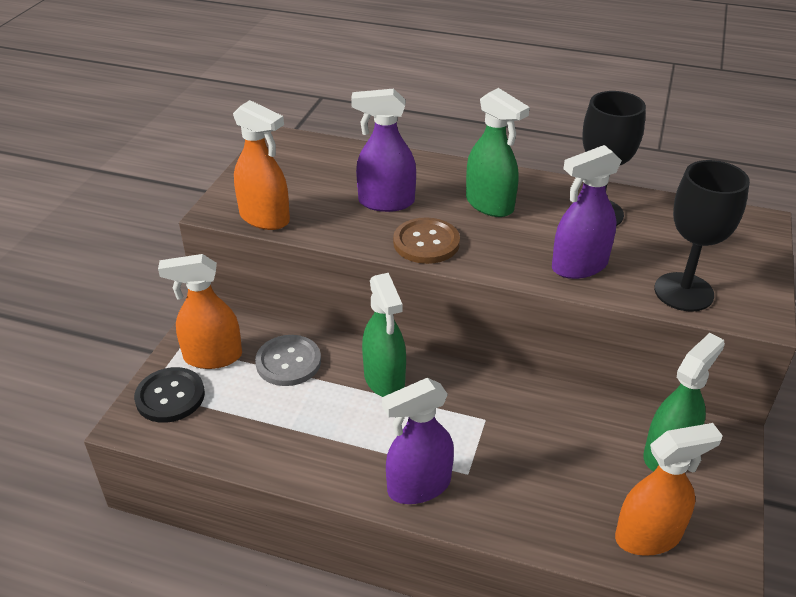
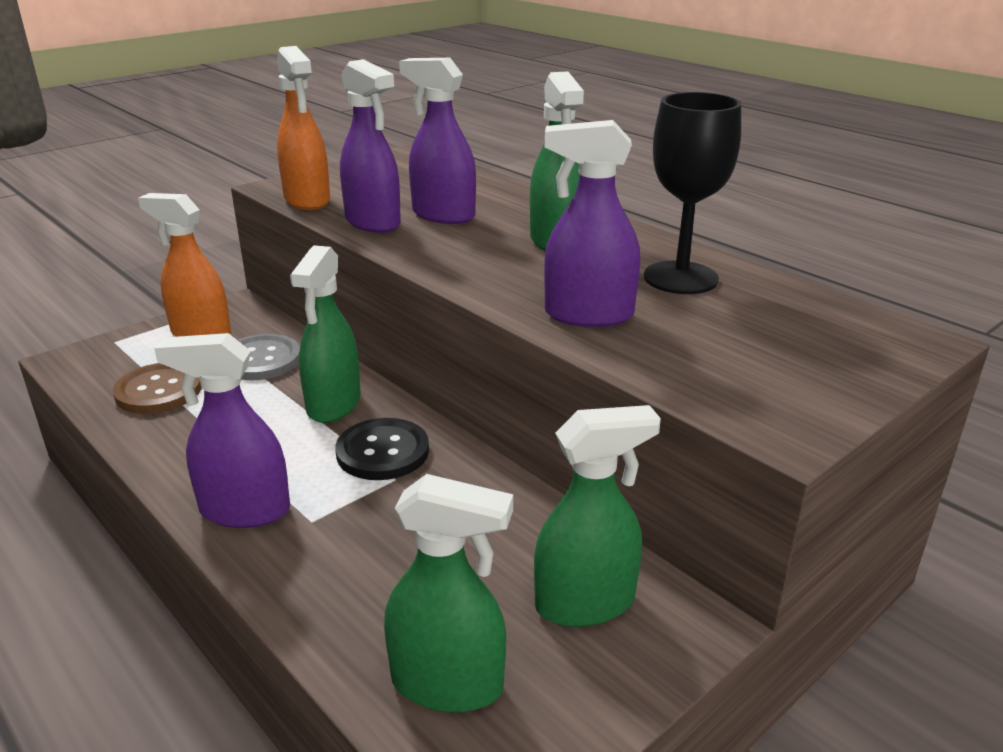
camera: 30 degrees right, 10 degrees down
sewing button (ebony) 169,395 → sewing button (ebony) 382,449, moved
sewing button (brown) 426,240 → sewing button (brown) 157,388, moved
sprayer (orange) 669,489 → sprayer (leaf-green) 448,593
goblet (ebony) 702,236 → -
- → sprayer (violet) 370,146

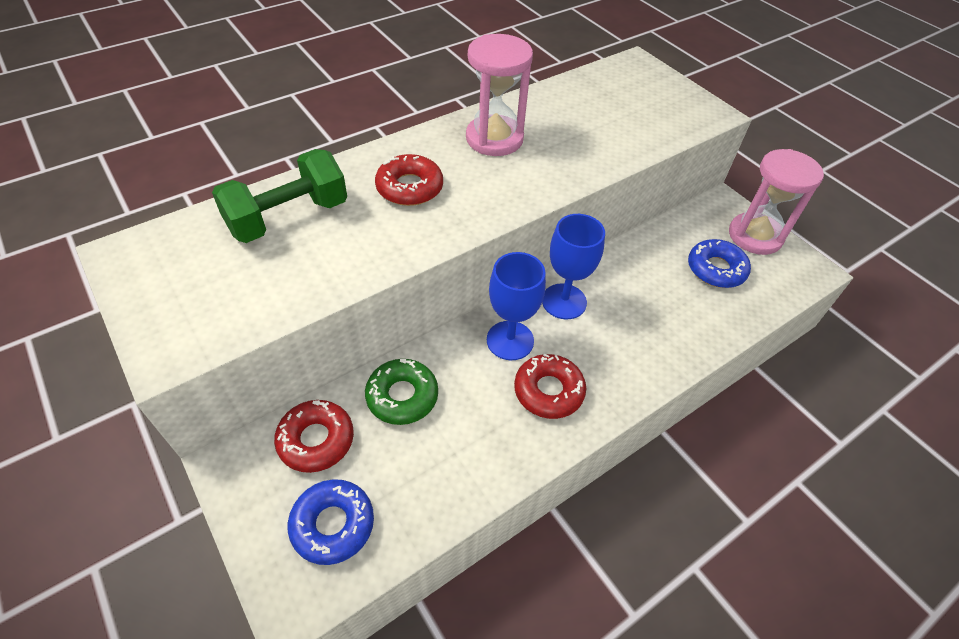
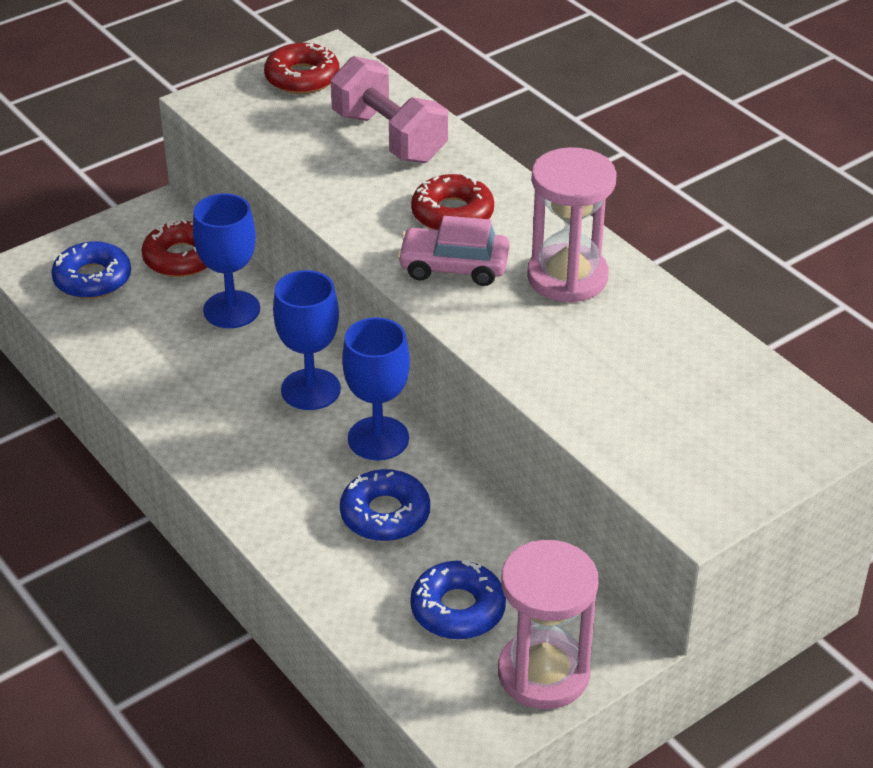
camera: 90 degrees right, 10 degrees down
hand weight (leaf-green) 279,196 → hand weight (rose-pink) 389,109
doughnut (leaf-green) 401,392 → goblet (cobalt) 226,261
doughnut (crimson) 550,386 → doughnut (crimson) 301,68, moved
- → doughnut (cobalt) 385,505
- → car (rose-pink) 453,251

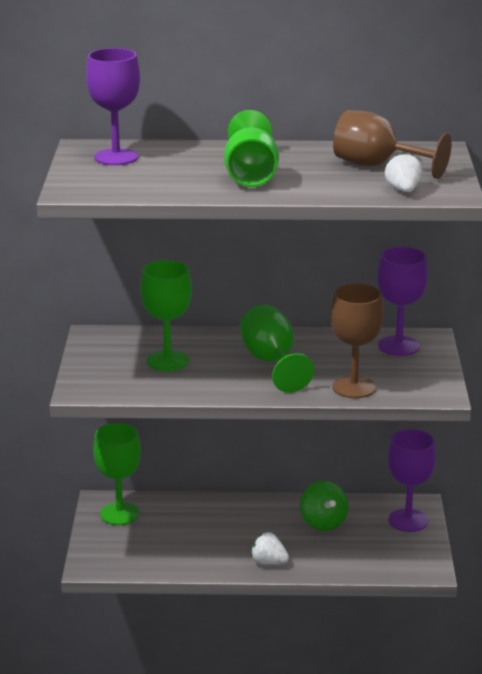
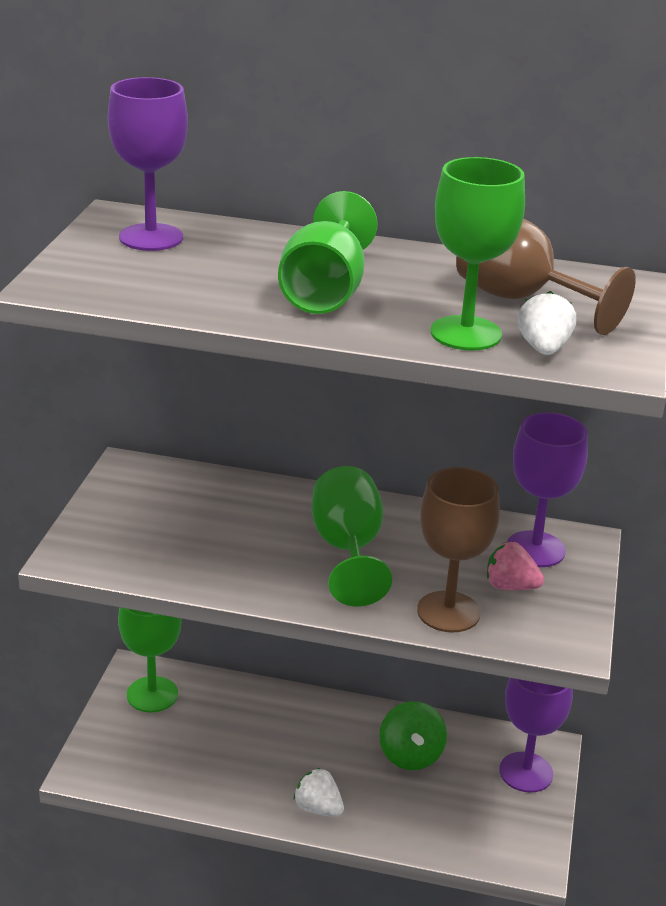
camera: 10 degrees right, 5 degrees up
goblet (leaf-green) 166,315 → goblet (leaf-green) 477,254, moved
- → toy strawberry (rose-pink) 515,566

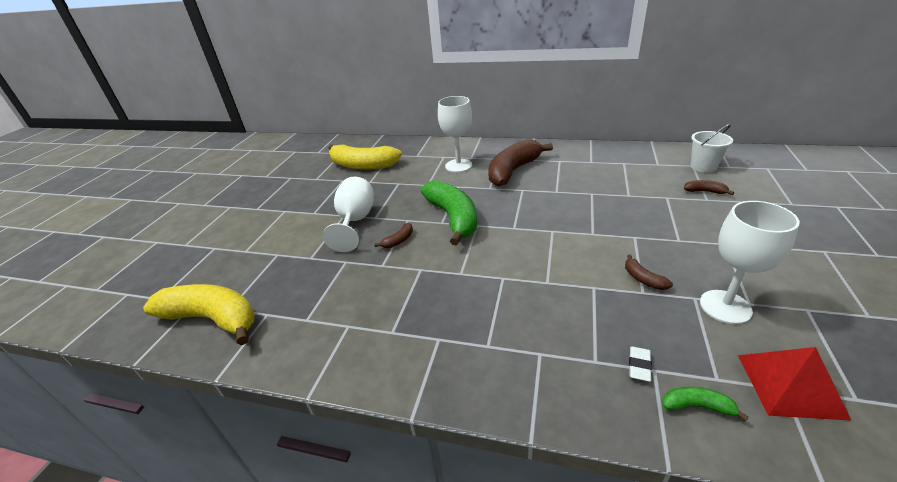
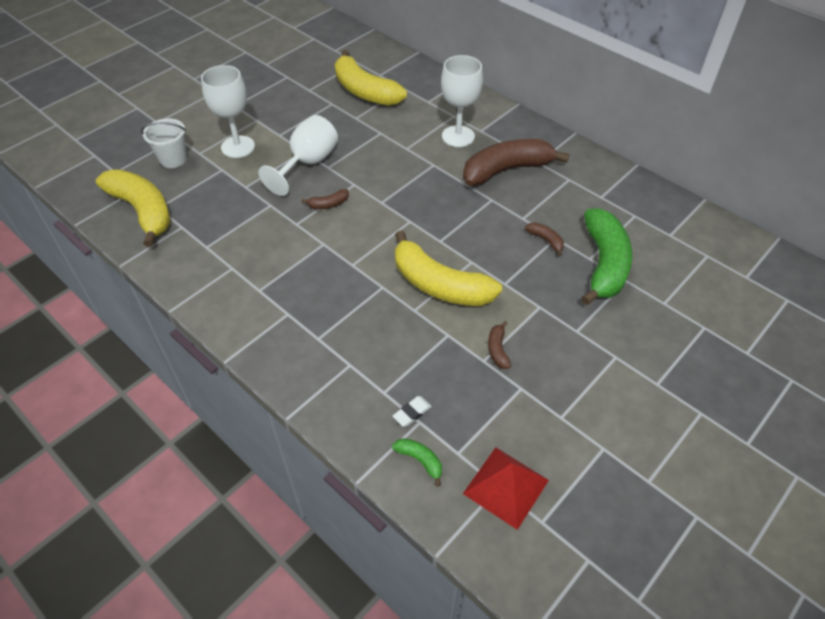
camera: 25 degrees right, 15 degrees up
banana (leaf-green) 449,213 → banana (leaf-green) 606,256, moved
banana (brown) 709,187 → banana (brown) 544,239, moved
pail (white) 712,148 → pail (white) 164,143, moved
goblet (white) 750,262 → goblet (white) 228,111, moved
- → banana (yellow) 448,268

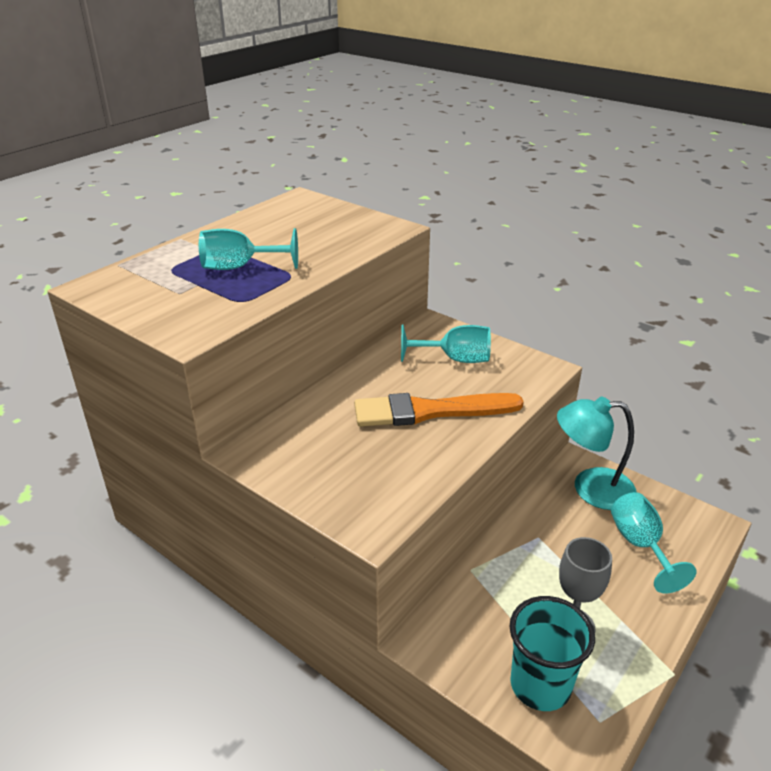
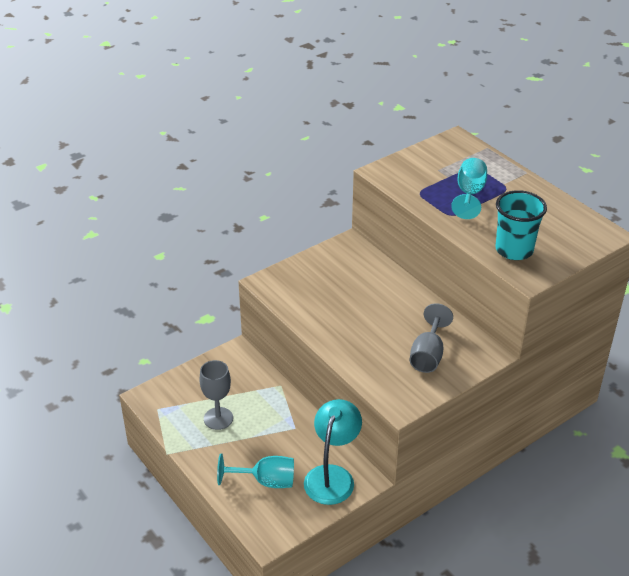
camera: 105 degrees right, 5 degrees up
paint brush (orange) 439,410 → -
goblet (teal) 446,343 → goblet (ash-grey) 431,338
beaker (teal) 552,653 → beaker (teal) 521,225, moved

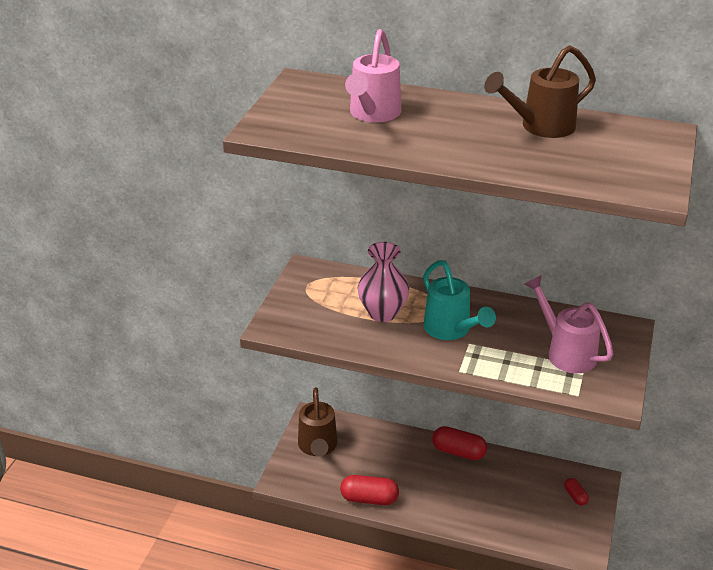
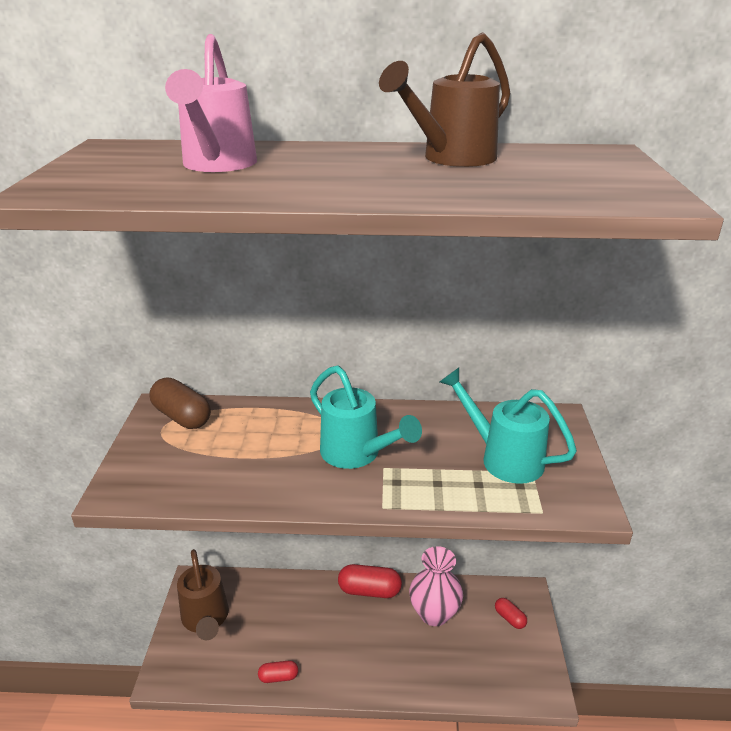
camera: 15 degrees left, 5 degrees down
pill (crimson) 369,490 → pill (crimson) 278,672, x0.56
vase (rose-pink) 383,282 → vase (rose-pink) 436,586, moved
watering can (rose-pink) 569,324 → watering can (teal) 508,426
- → pill (brown) 180,403

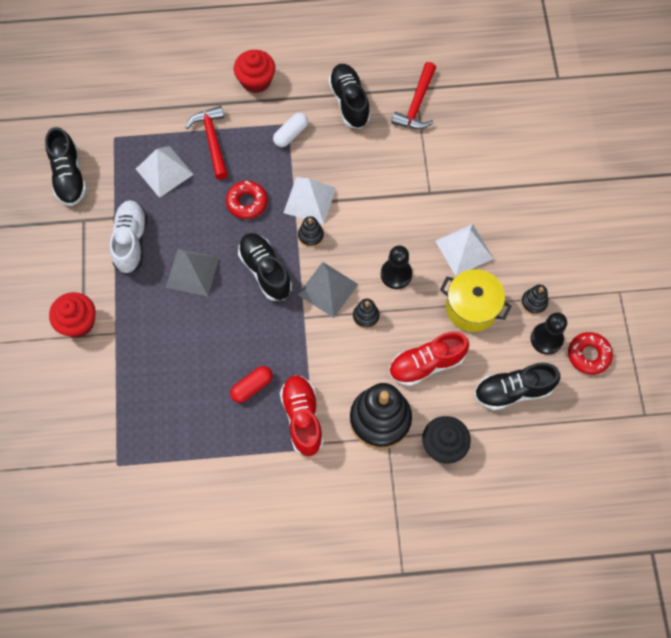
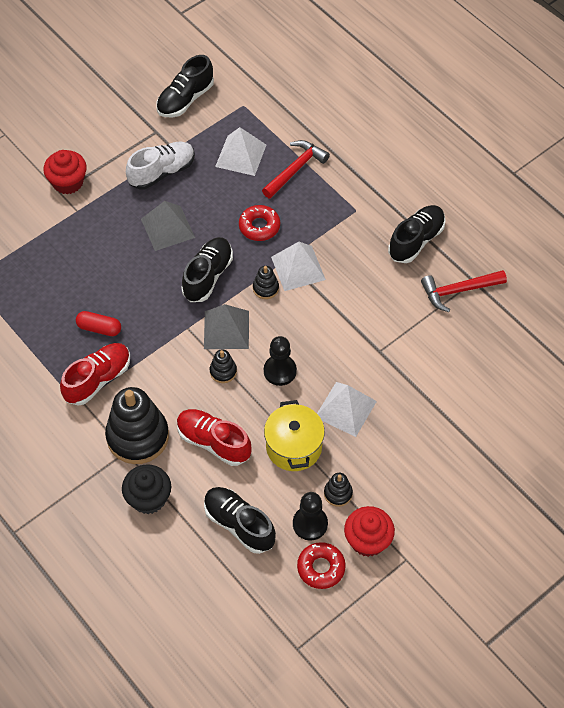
camera: 55 degrees right, 10 degrees down
fairy cake (crimson) 254,71 → fairy cake (crimson) 369,531, moved
pill (white) 290,130 → -

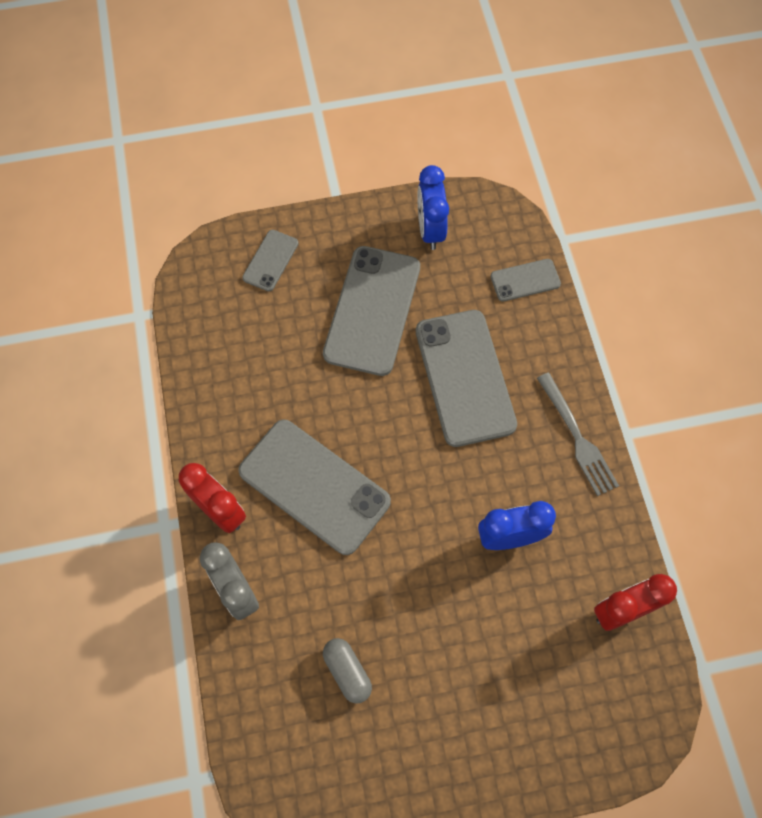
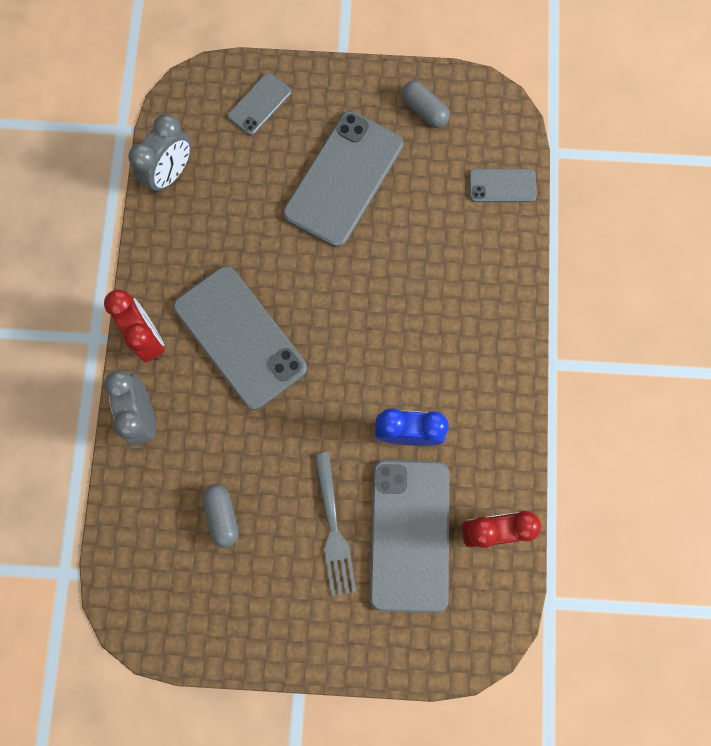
camera: 15 degrees right, 10 degrees up
smartphone (ash-grey) 466,378 → smartphone (ash-grey) 409,536, moved
clock (cobalt) 433,207 → pill (ash-grey) 426,104
dinner fork (ash-grey) 578,434 → dinner fork (ash-grey) 335,524, moved
- → clock (ash-grey) 159,153

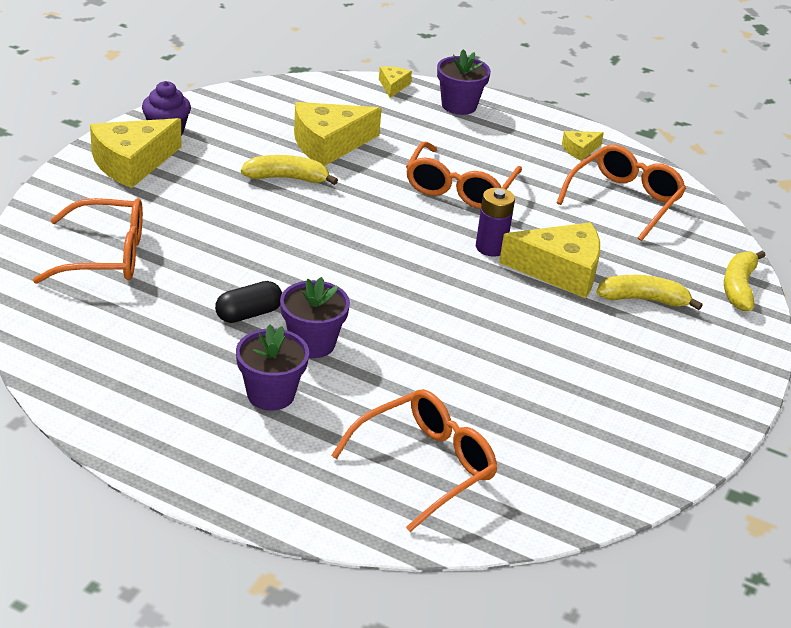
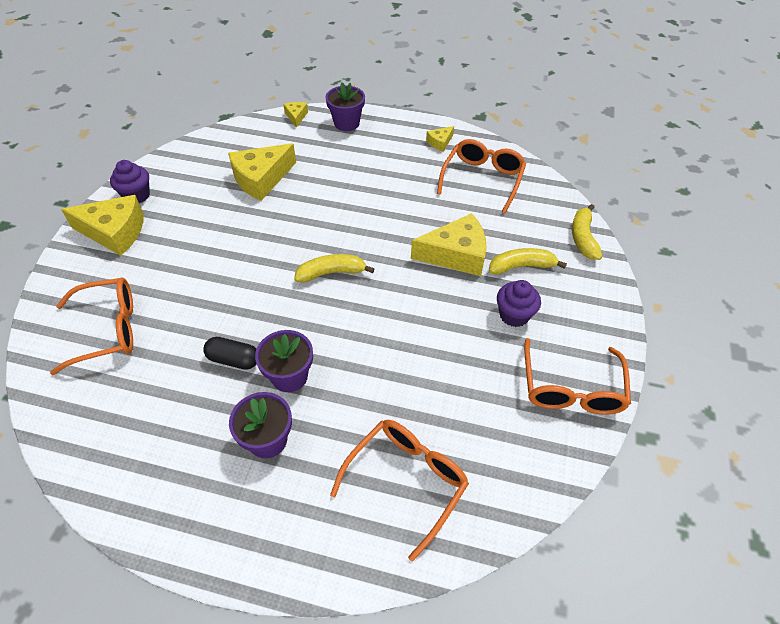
camera: 10 degrees left, 15 degrees up
cheese (yellow) 135,153 → cheese (yellow) 102,225, 120 degrees counterclockwise
pill (ebony) 248,302 → pill (ebony) 229,353, 60 degrees clockwise
banana (yellow) 289,170 → banana (yellow) 334,268, moved
spectacles (orange) 464,175 → spectacles (orange) 577,376, moved
AA battery (violet) 495,222 → -
- → fairy cake (violet) 519,303

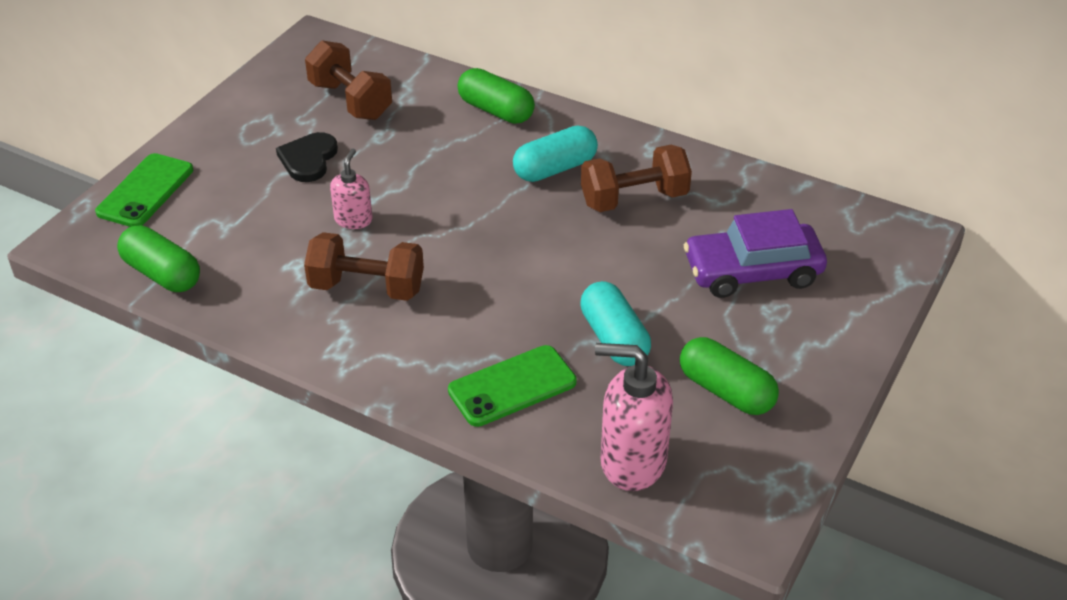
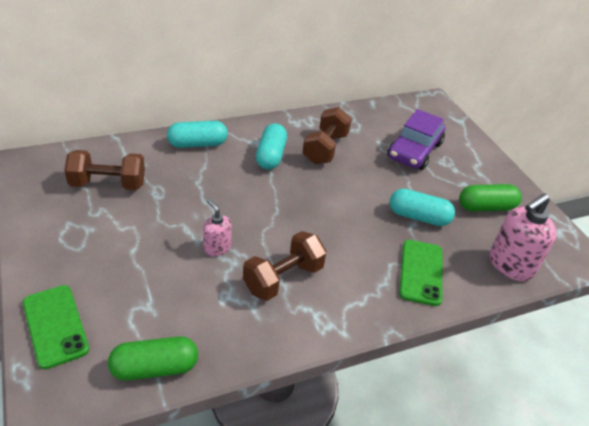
camera: 55 degrees left, 0 degrees up
love heart (ebony) 307,157 → -
pill (leaf-green) 496,96 → pill (teal) 197,134

